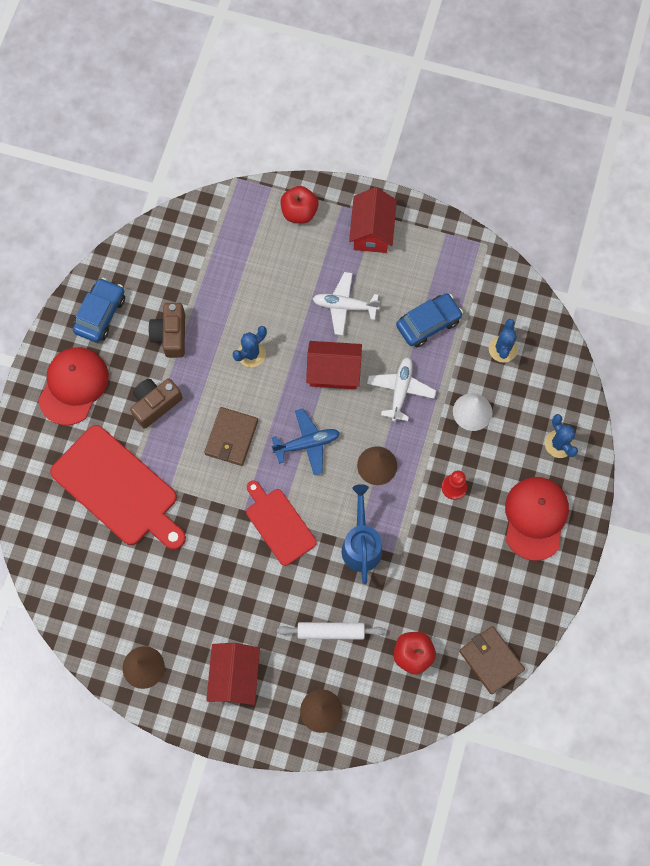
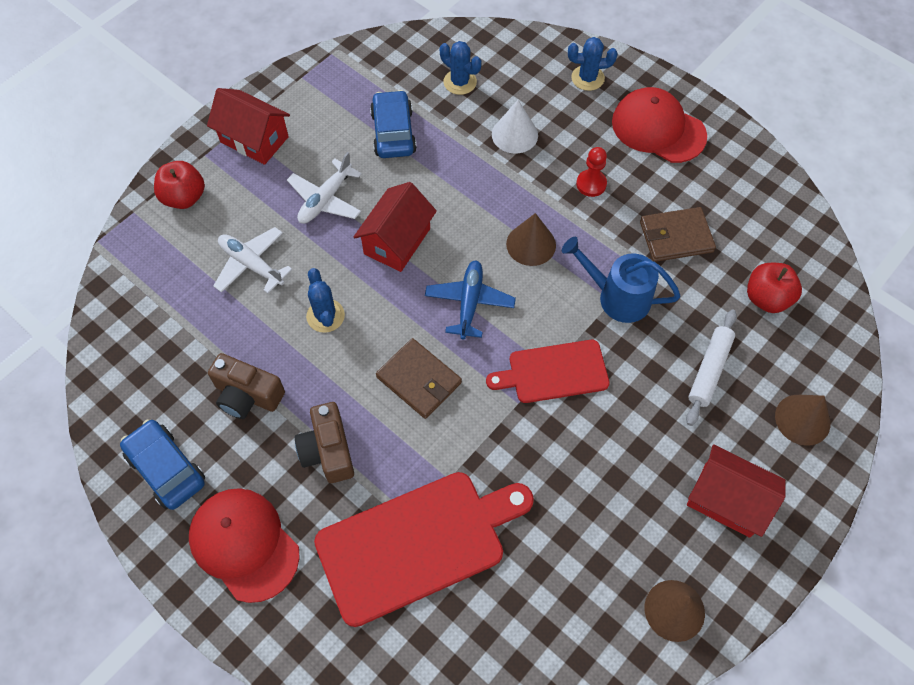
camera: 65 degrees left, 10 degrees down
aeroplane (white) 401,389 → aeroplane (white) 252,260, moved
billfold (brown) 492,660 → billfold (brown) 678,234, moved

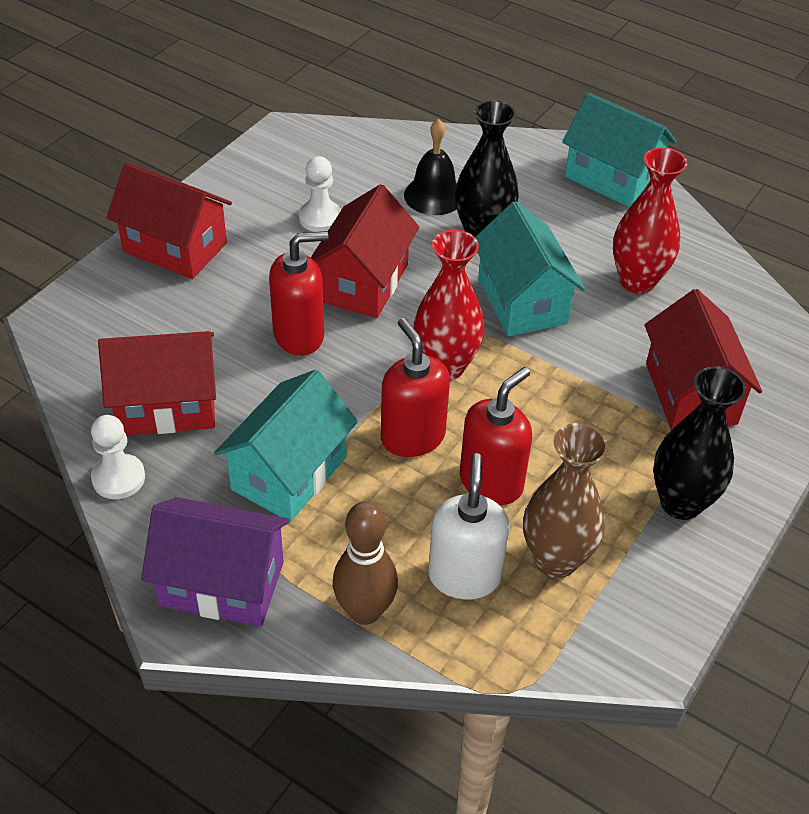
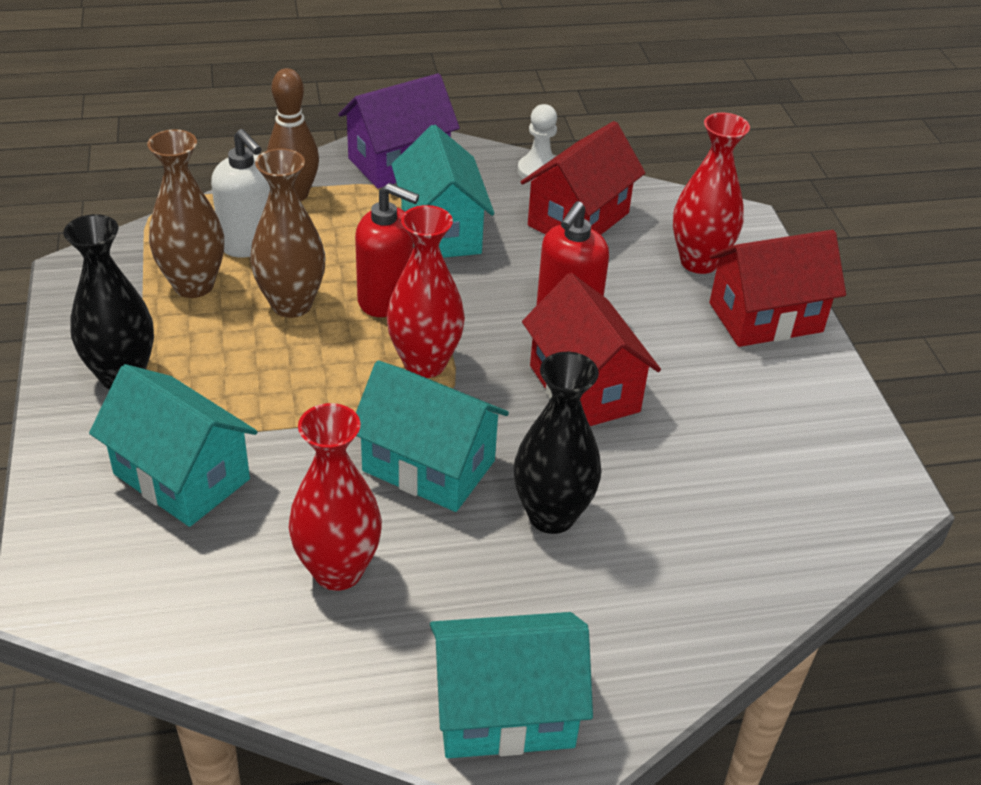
camera: 135 degrees right, 5 degrees down
pawn (white) 320,194 → -
bell (ebony) 430,167 → -
pump bottle (crimson) 496,436 → vase (brown) 287,233
toy house (crimson) 703,359 → toy house (teal) 173,445
- → vase (crimson) 711,193

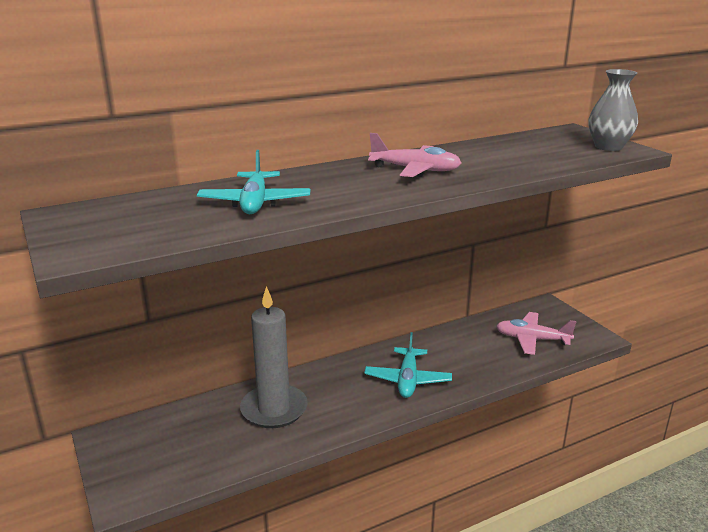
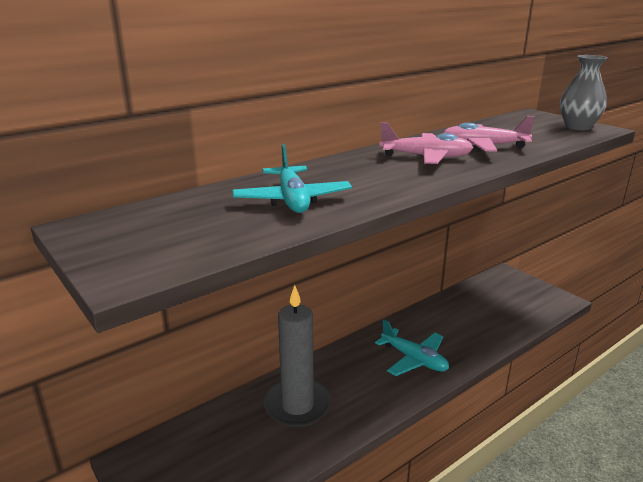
camera: 10 degrees left, 0 degrees up
aeroplane (teal) 408,365 → aeroplane (teal) 412,348, 45 degrees counterclockwise
aeroplane (rose-pink) 536,333 → aeroplane (rose-pink) 489,134, moved

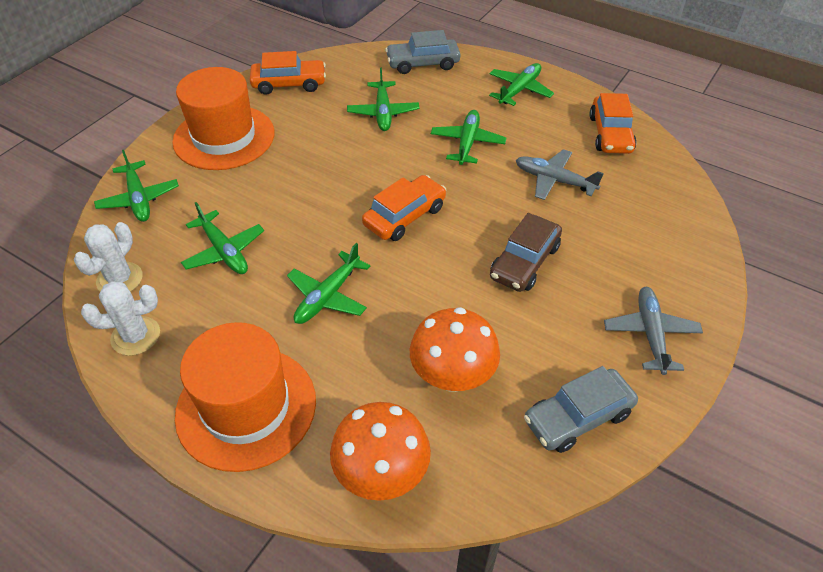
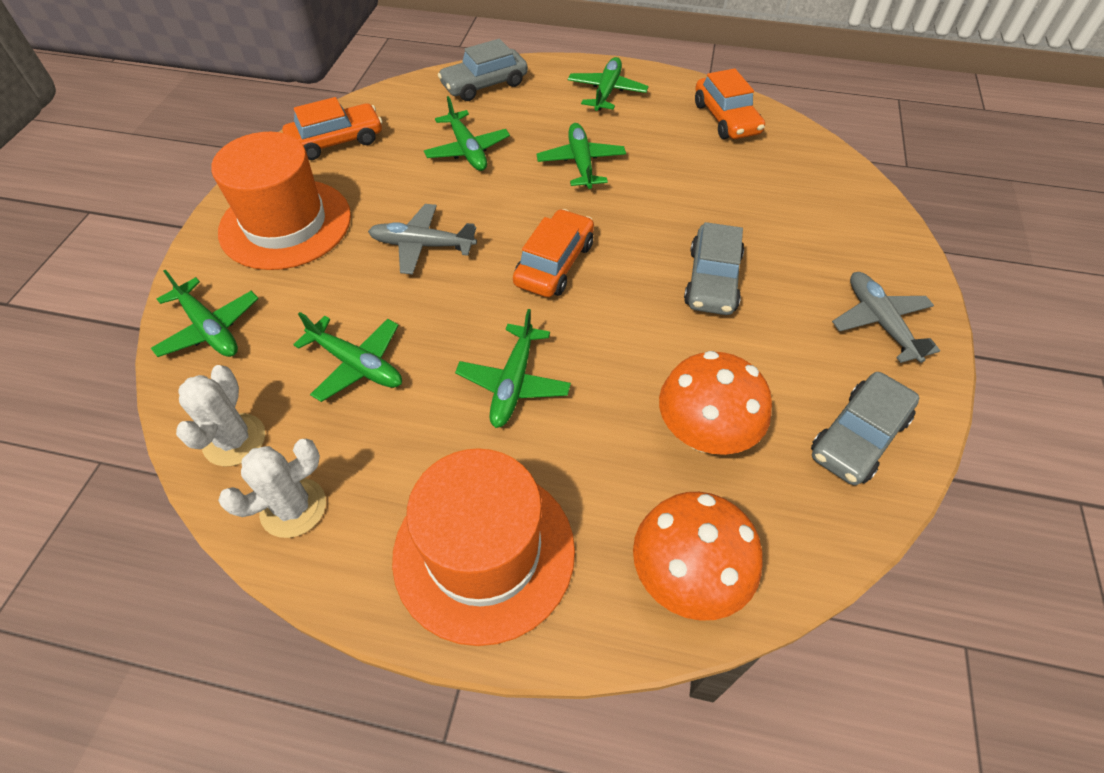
camera: 20 degrees left, 5 degrees up
car (brown) 526,252 → car (ash-grey) 714,268
aeroplane (ash-grey) 560,174 → aeroplane (ash-grey) 422,239, moved

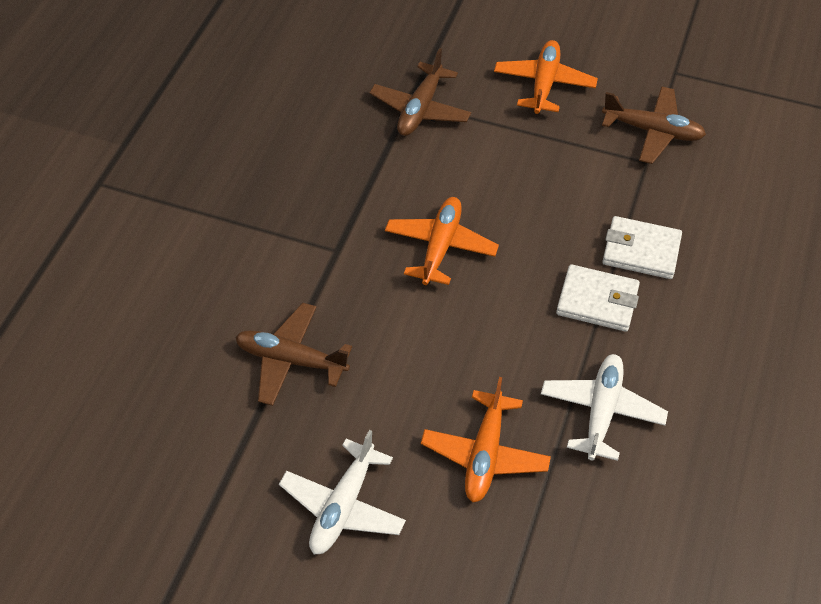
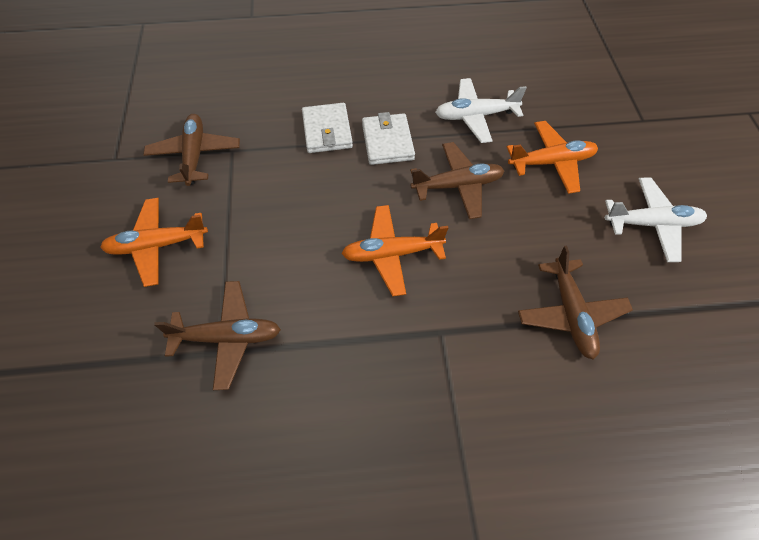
camera: 115 degrees left, 5 degrees up
- → aeroplane (brown) 457,180

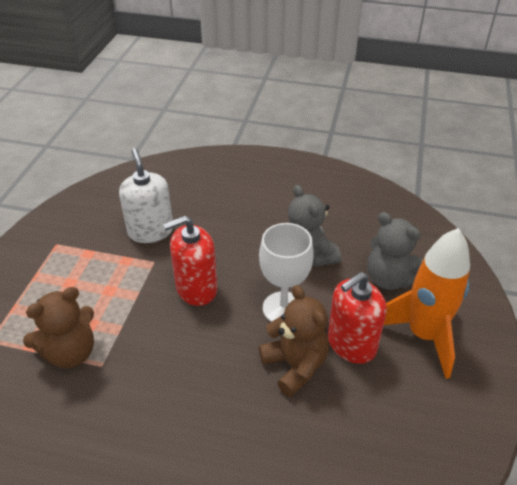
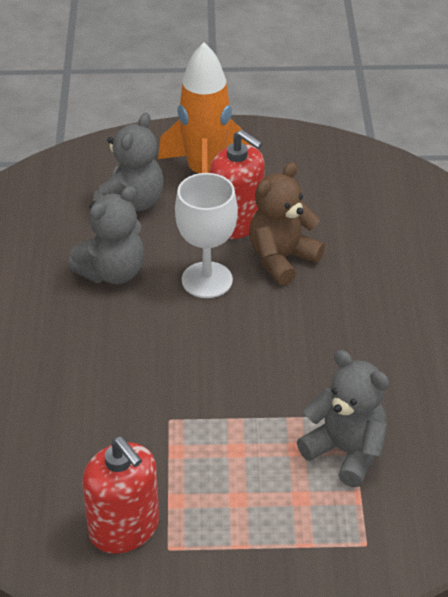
camera: 105 degrees left, 0 degrees up
teddy (brown) 58,327 → teddy (ash-grey) 343,418
pump bottle (white) 146,195 → -
pump bottle (crimson) 190,260 → pump bottle (crimson) 120,495, moved

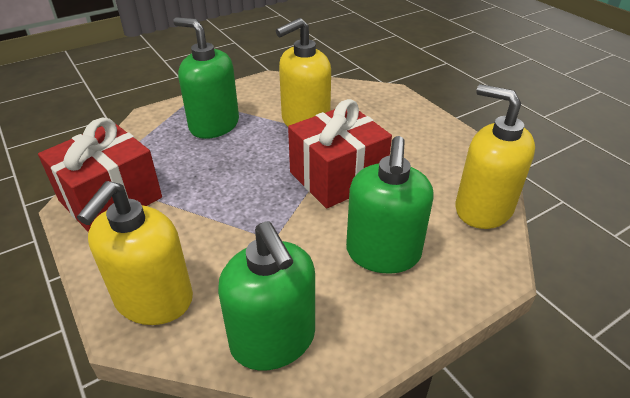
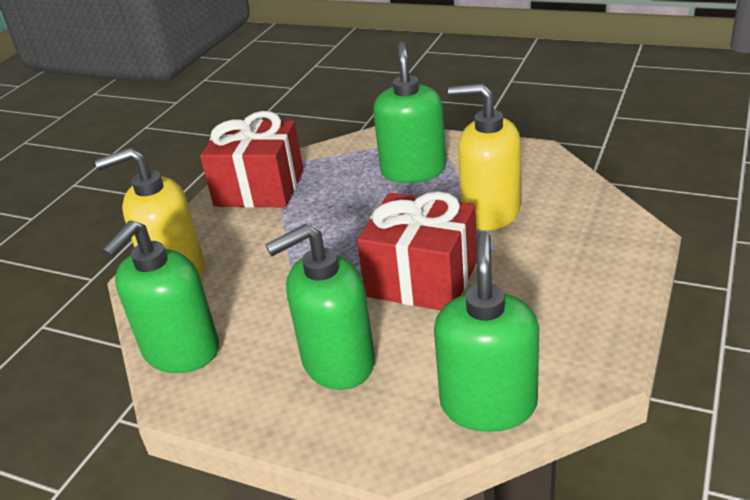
camera: 60 degrees right, 5 degrees down
pump bottle (yellow) 495,156 → pump bottle (leaf-green) 486,331

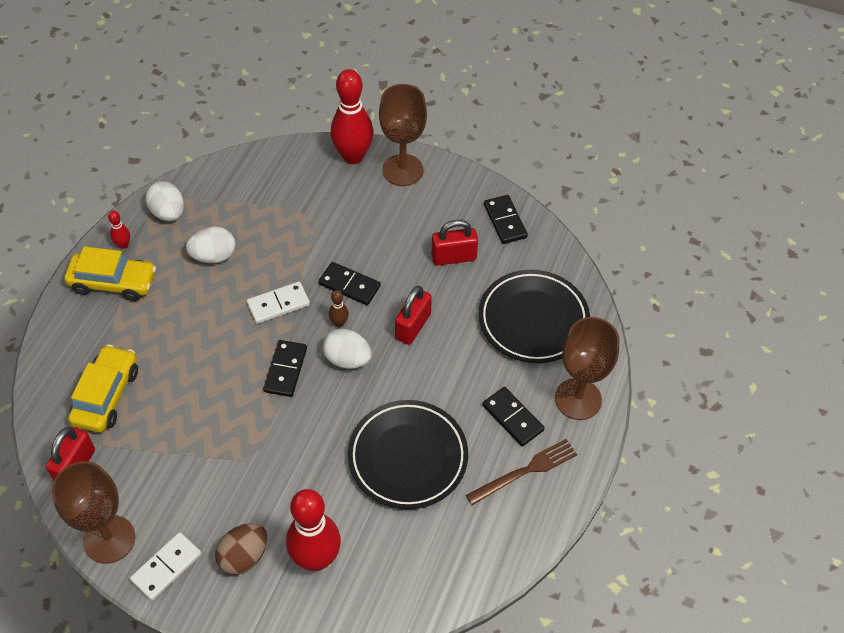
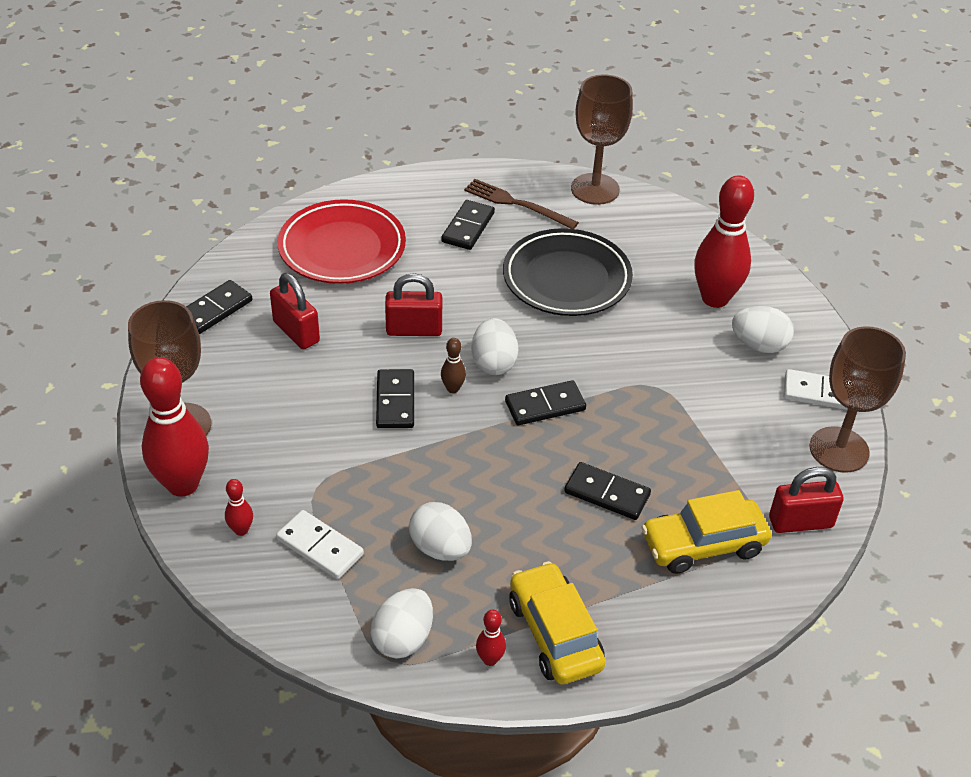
camera: 120 degrees left, 10 degrees down
egg (brown) 241,549 → egg (white) 763,329
domino piece (white) 278,303 → domino piece (white) 320,544, moved
dinner plate (ebony) 534,316 → dinner plate (crimson) 342,241
goblet (brown) 587,368 → goblet (brown) 602,139, moved
- → skittle (crimson) 239,507
- → domino piece (ebony) 607,491

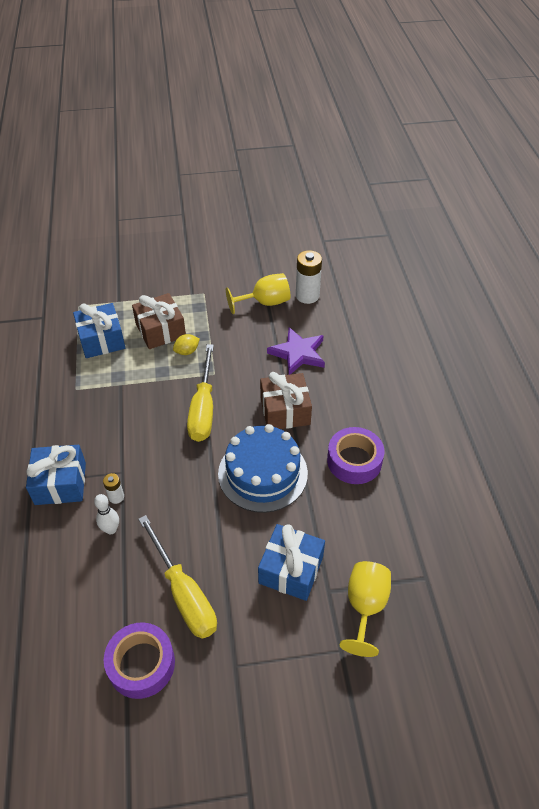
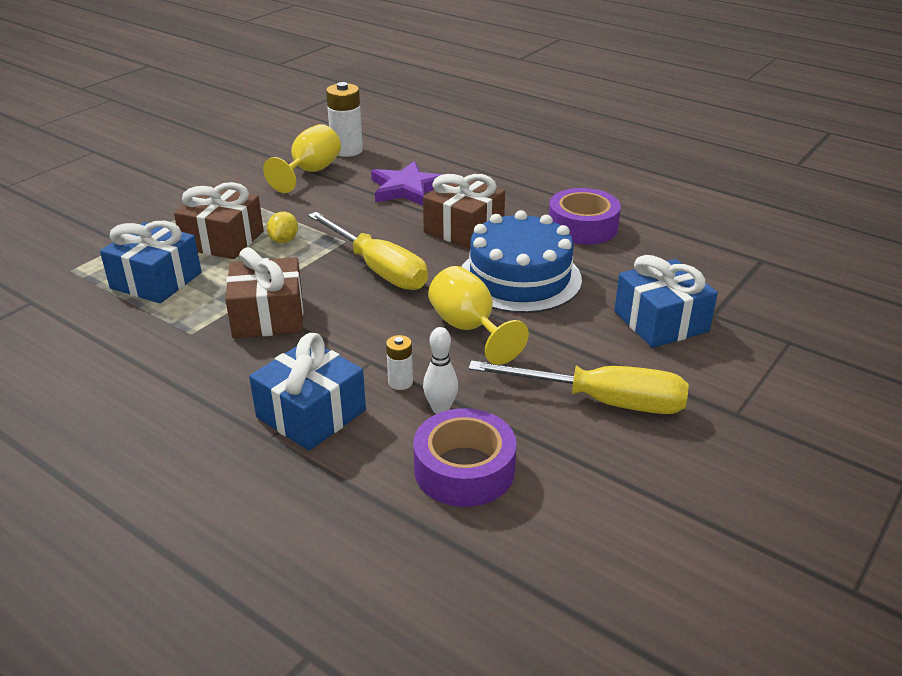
camera: 45 degrees left, 15 degrees down
roll of tape (violet) 139,660 → roll of tape (violet) 465,457, moved
goblet (yellow) 365,609 → goblet (yellow) 478,315, moved
- → wrapped gift (brown) 264,292

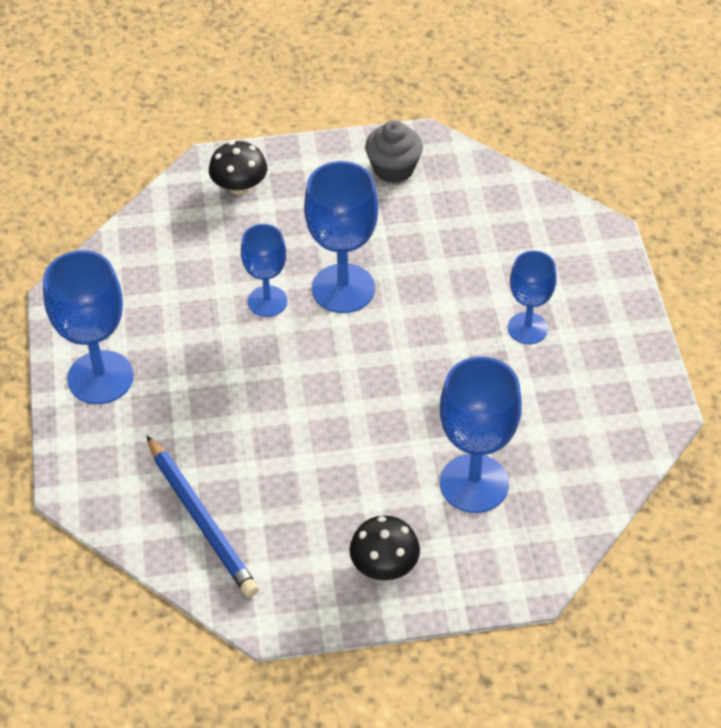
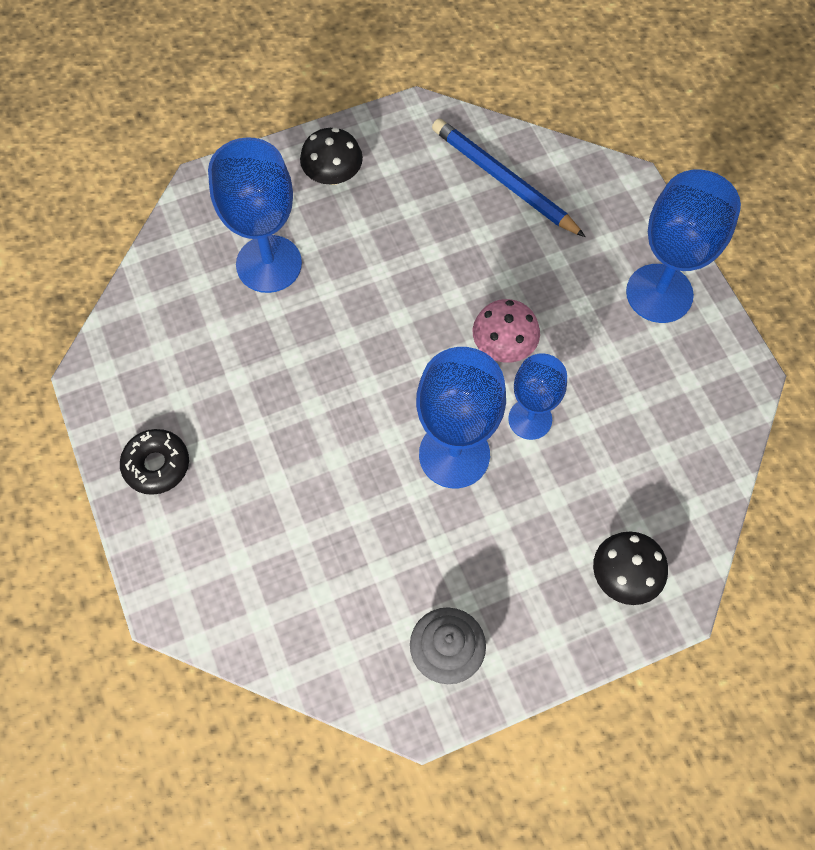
camera: 165 degrees right, 15 degrees up
goblet (cobalt) 532,297 → -
- → doughnut (ebony) 154,462
- → fungus (rose-pink) 506,331

